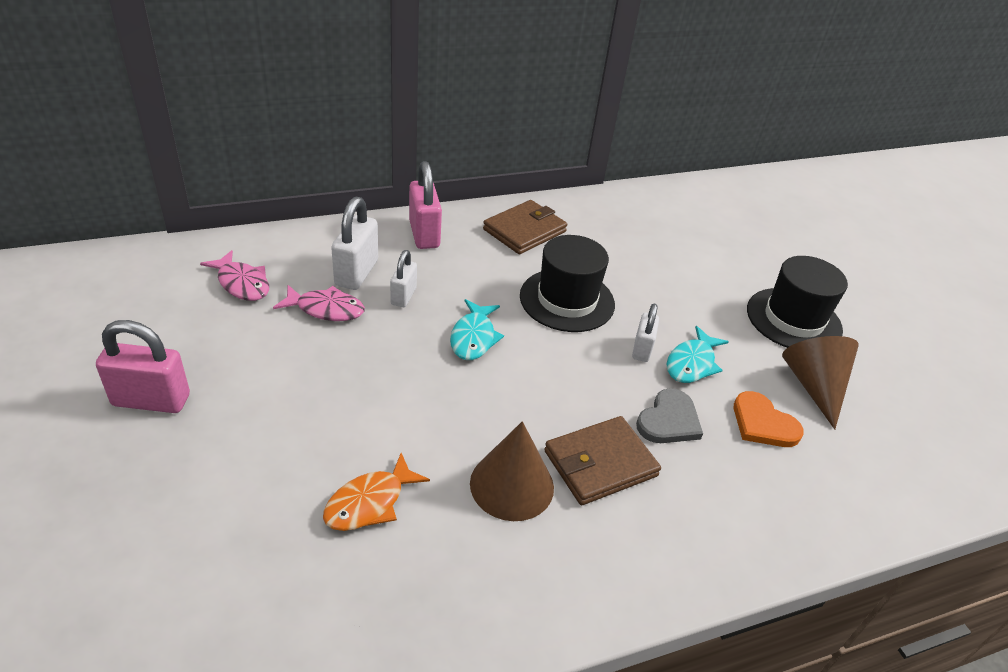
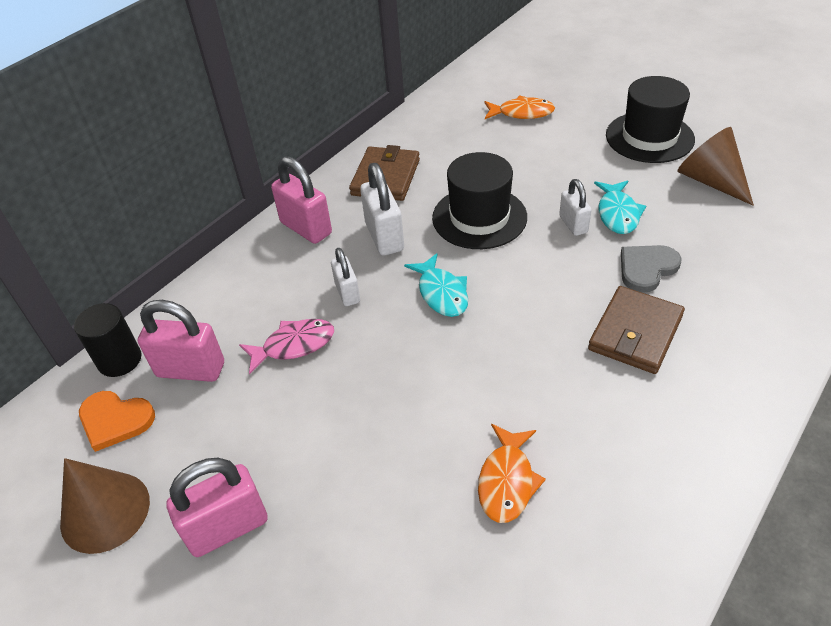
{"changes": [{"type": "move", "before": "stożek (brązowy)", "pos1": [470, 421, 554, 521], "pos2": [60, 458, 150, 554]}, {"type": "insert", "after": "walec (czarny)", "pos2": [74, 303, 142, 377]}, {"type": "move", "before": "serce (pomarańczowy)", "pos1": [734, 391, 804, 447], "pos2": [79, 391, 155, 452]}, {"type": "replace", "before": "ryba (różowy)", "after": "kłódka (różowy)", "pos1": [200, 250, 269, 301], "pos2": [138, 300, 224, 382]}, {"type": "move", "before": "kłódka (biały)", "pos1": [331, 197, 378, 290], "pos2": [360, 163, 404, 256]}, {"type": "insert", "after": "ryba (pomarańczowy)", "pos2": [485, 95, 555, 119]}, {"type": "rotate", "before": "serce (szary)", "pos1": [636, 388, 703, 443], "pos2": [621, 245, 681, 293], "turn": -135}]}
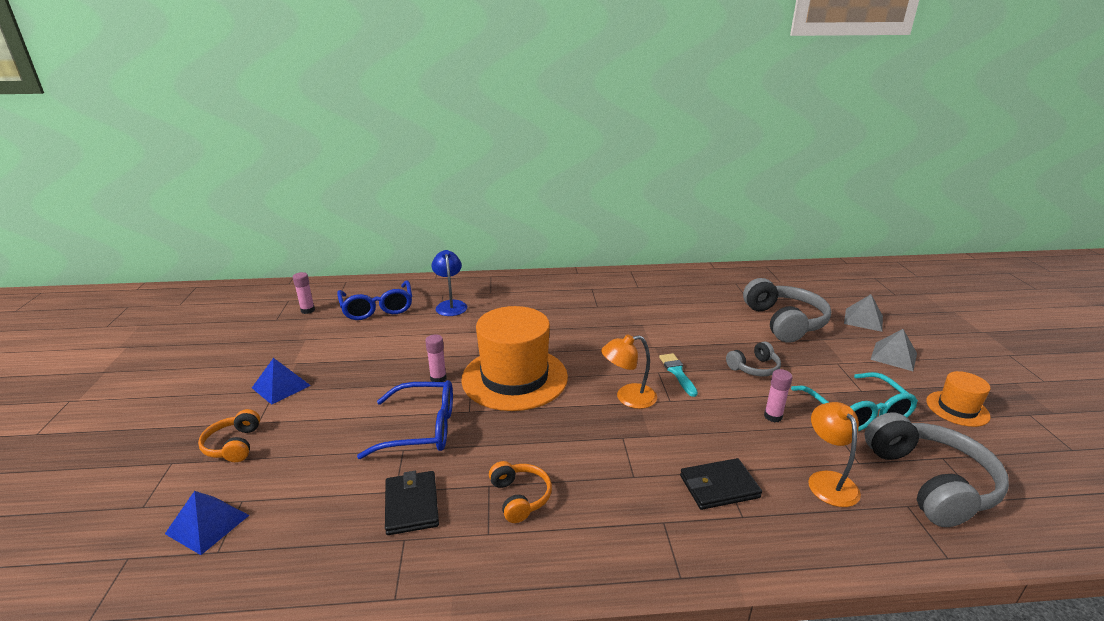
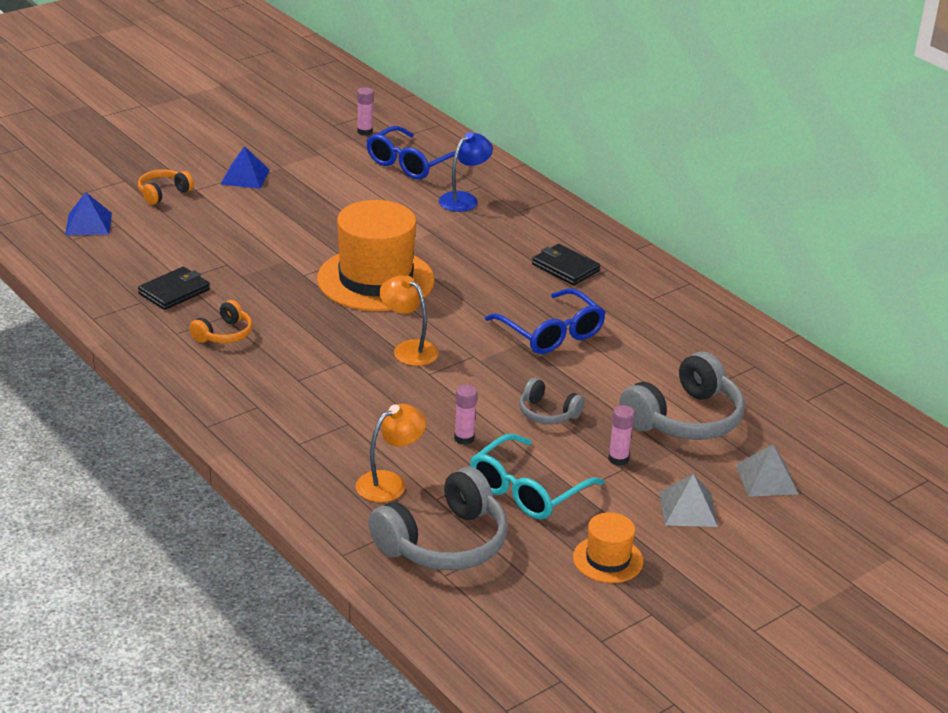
{"changes": [{"type": "move", "before": "okulary (niebieski)", "pos1": [357, 380, 453, 459], "pos2": [485, 288, 606, 354]}, {"type": "move", "before": "portfel (czarny)", "pos1": [680, 458, 762, 510], "pos2": [532, 244, 600, 285]}, {"type": "move", "before": "klej w sztyfcie (różowy)", "pos1": [425, 334, 447, 382], "pos2": [608, 405, 635, 466]}, {"type": "delete", "before": "pędzel (turkusowy)", "pos1": [659, 353, 698, 397]}]}
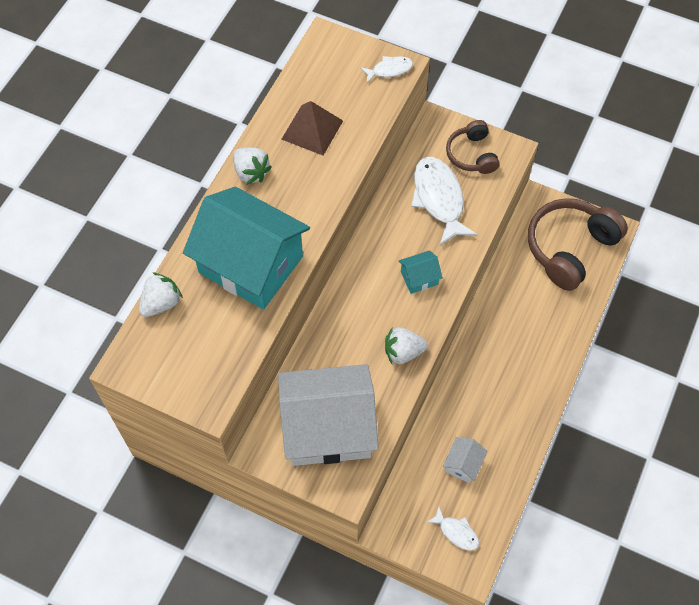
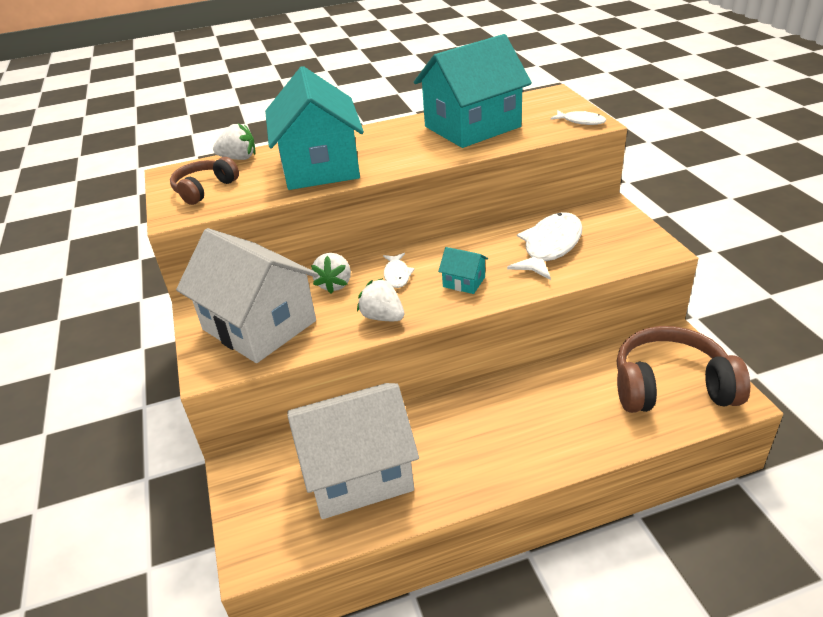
{"changes": [{"type": "move", "before": "słuchawki (brązowy)", "pos1": [446, 120, 500, 174], "pos2": [170, 157, 239, 205]}, {"type": "resize", "before": "domek (biały)", "pos1": [443, 437, 488, 483], "pos2": [287, 383, 419, 519], "scale": 2.46}, {"type": "move", "before": "truskawka (biały)", "pos1": [233, 147, 272, 185], "pos2": [311, 253, 351, 294]}, {"type": "move", "before": "ryba (biały)", "pos1": [426, 507, 479, 551], "pos2": [383, 253, 415, 288]}, {"type": "replace", "before": "piramida (brązowy)", "after": "domek (turkusowy)", "pos1": [282, 101, 343, 156], "pos2": [414, 34, 532, 148]}]}
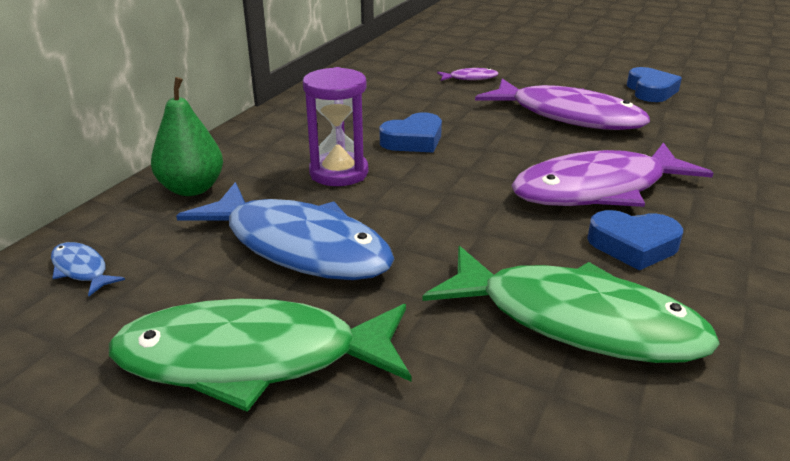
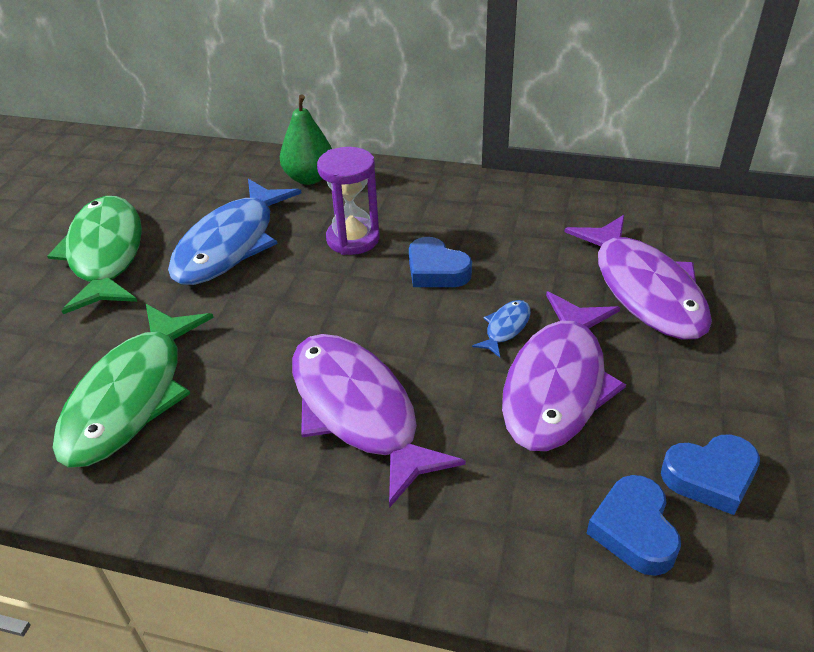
{"changes": [{"type": "move", "before": "ryba (niebieski)", "pos1": [51, 242, 125, 296], "pos2": [472, 300, 531, 358]}, {"type": "resize", "before": "ryba (fioletowy)", "pos1": [437, 68, 498, 81], "pos2": [565, 215, 712, 340], "scale": 2.46}, {"type": "move", "before": "serce (niebieski)", "pos1": [587, 210, 683, 270], "pos2": [587, 475, 681, 576]}]}
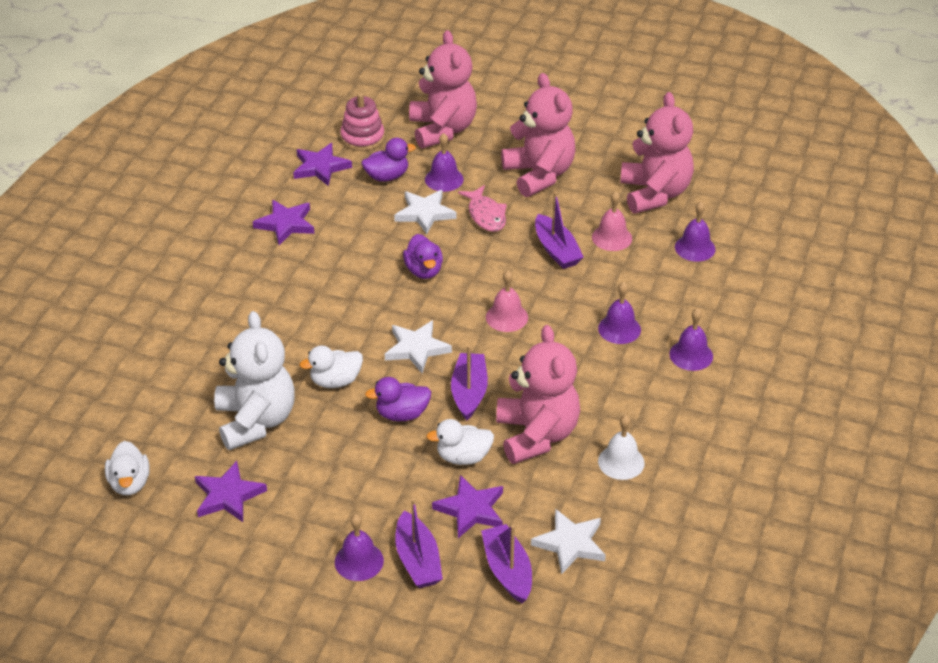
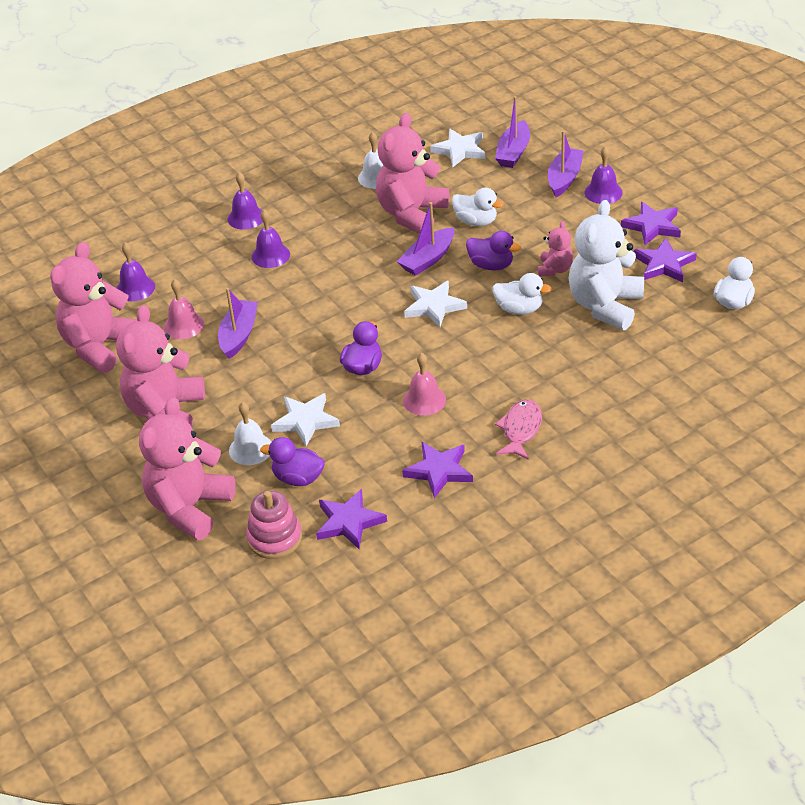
{"changes": [{"type": "recolor", "before": "dzwonek (fioletowy)", "after": "dzwonek (biały)", "pos1": [425, 133, 464, 192], "pos2": [229, 402, 271, 465]}, {"type": "move", "before": "dzwonek (różowy)", "pos1": [486, 270, 528, 332], "pos2": [403, 353, 446, 416]}, {"type": "move", "before": "ryba (różowy)", "pos1": [458, 185, 507, 232], "pos2": [495, 399, 542, 460]}, {"type": "insert", "after": "miś (różowy)", "pos2": [538, 221, 573, 276]}, {"type": "move", "before": "gwiazda (fioletowy)", "pos1": [432, 475, 503, 538], "pos2": [621, 202, 681, 245]}]}
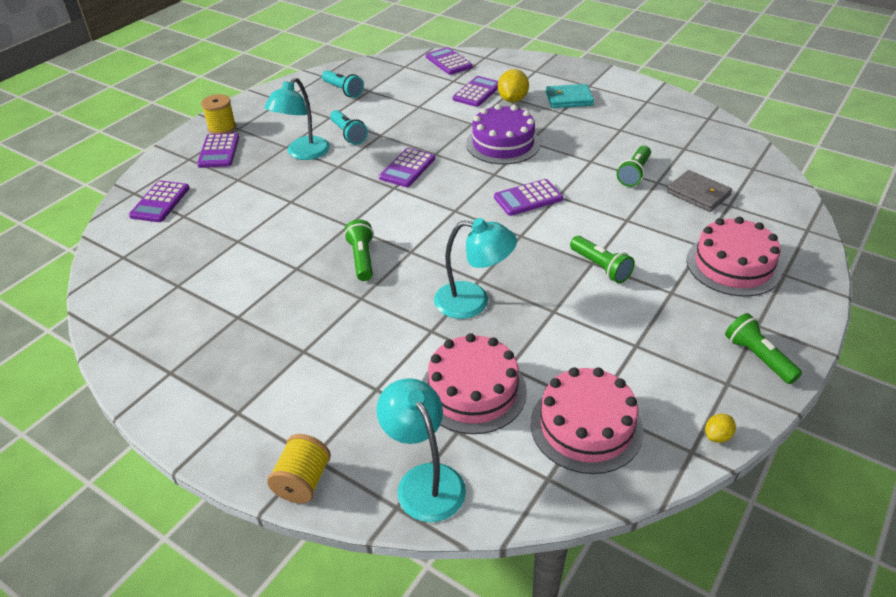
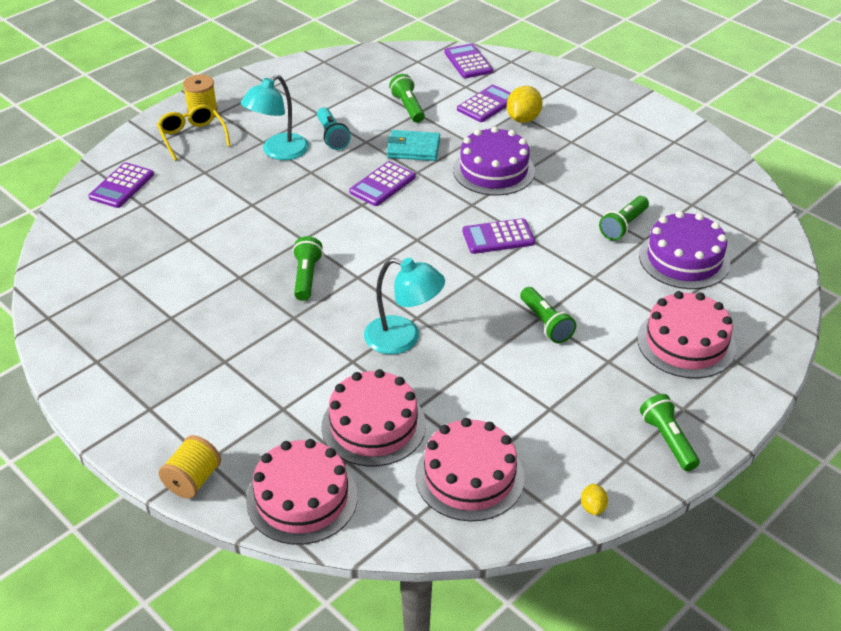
{"changes": [{"type": "replace", "before": "kalkulator (fioletowy)", "after": "okulary (żółty)", "pos1": [197, 133, 239, 168], "pos2": [157, 104, 231, 161]}, {"type": "replace", "before": "lampka (turkusowy)", "after": "tort (różowy)", "pos1": [376, 378, 466, 522], "pos2": [246, 439, 358, 545]}, {"type": "move", "before": "portfel (turkusowy)", "pos1": [546, 84, 594, 108], "pos2": [387, 130, 440, 161]}, {"type": "insert", "after": "latarka (zielony)", "pos2": [389, 74, 425, 123]}, {"type": "rotate", "before": "cytryna (żółty)", "pos1": [705, 414, 736, 443], "pos2": [581, 483, 608, 515], "turn": -60}, {"type": "replace", "before": "portfel (szary)", "after": "tort (fioletowy)", "pos1": [667, 170, 732, 212], "pos2": [639, 211, 730, 289]}, {"type": "delete", "before": "latarka (turkusowy)", "pos1": [322, 70, 364, 98]}]}
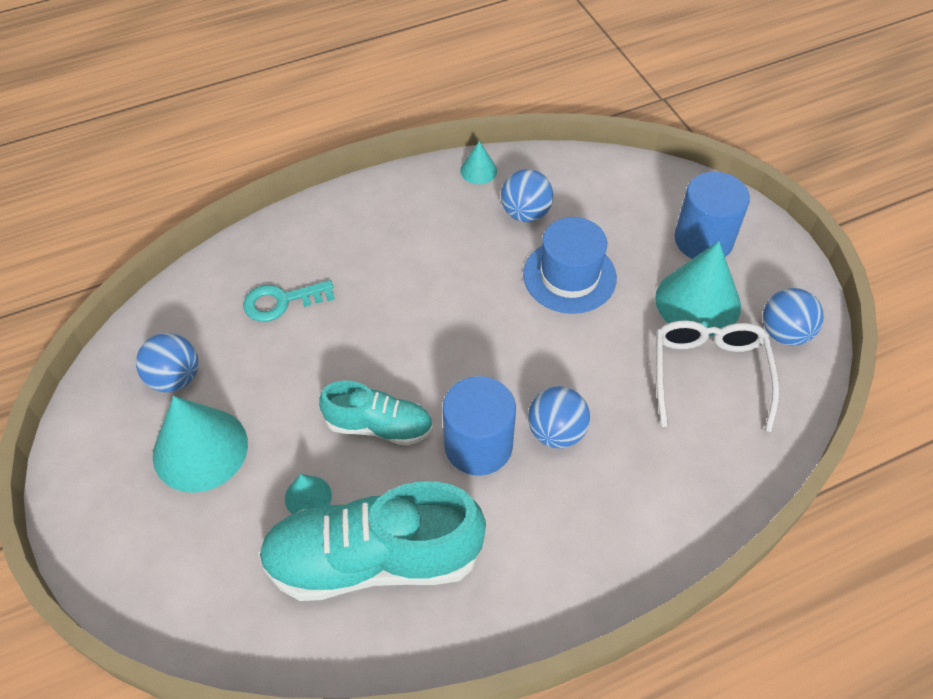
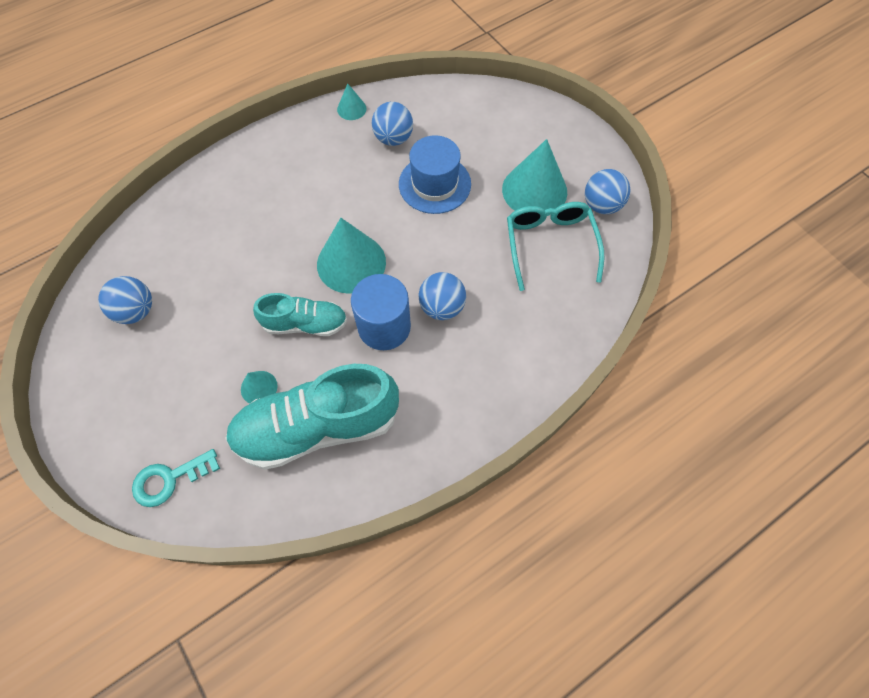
{"changes": [{"type": "move", "before": "klucz (turkusowy)", "pos1": [243, 280, 335, 322], "pos2": [132, 449, 220, 507]}, {"type": "move", "before": "stożek (turkusowy)", "pos1": [153, 396, 248, 493], "pos2": [317, 218, 386, 294]}, {"type": "recolor", "before": "okulary (biały)", "after": "okulary (turkusowy)", "pos1": [656, 320, 779, 432], "pos2": [507, 202, 605, 291]}, {"type": "delete", "before": "walec (niebieski)", "pos1": [674, 172, 750, 259]}]}
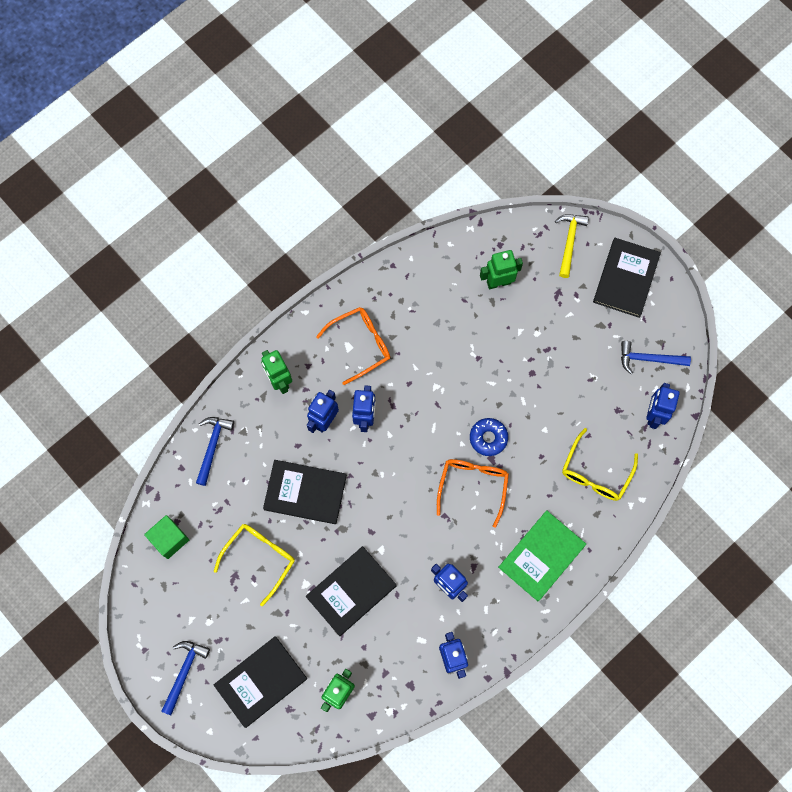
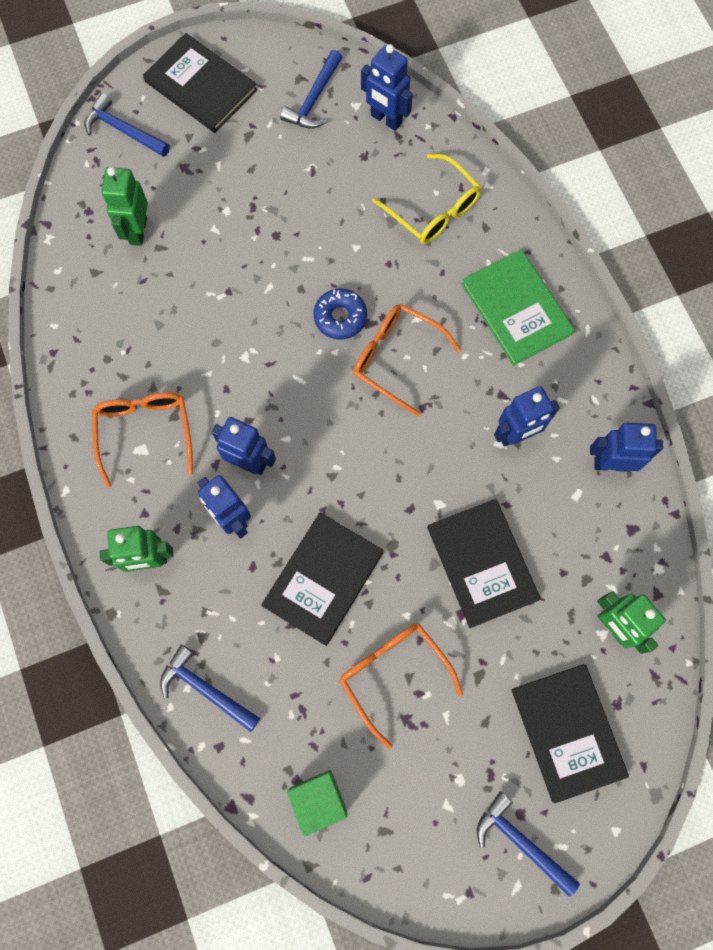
{"changes": [{"type": "recolor", "before": "młotek (żółty)", "after": "młotek (niebieski)", "pos1": [555, 214, 589, 278], "pos2": [84, 93, 170, 157]}, {"type": "recolor", "before": "okulary (żółty)", "after": "okulary (pomarańczowy)", "pos1": [214, 524, 295, 606], "pos2": [340, 624, 463, 749]}]}
